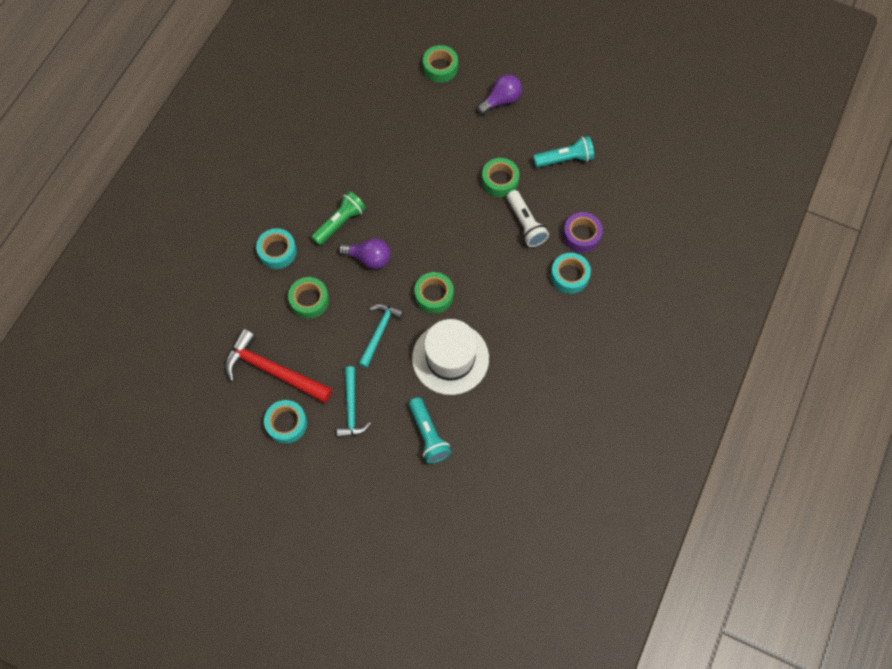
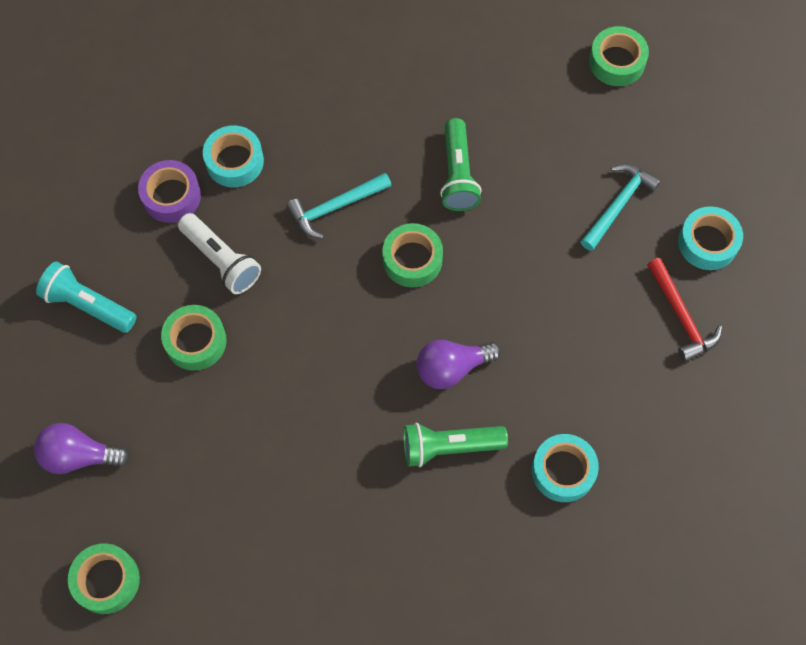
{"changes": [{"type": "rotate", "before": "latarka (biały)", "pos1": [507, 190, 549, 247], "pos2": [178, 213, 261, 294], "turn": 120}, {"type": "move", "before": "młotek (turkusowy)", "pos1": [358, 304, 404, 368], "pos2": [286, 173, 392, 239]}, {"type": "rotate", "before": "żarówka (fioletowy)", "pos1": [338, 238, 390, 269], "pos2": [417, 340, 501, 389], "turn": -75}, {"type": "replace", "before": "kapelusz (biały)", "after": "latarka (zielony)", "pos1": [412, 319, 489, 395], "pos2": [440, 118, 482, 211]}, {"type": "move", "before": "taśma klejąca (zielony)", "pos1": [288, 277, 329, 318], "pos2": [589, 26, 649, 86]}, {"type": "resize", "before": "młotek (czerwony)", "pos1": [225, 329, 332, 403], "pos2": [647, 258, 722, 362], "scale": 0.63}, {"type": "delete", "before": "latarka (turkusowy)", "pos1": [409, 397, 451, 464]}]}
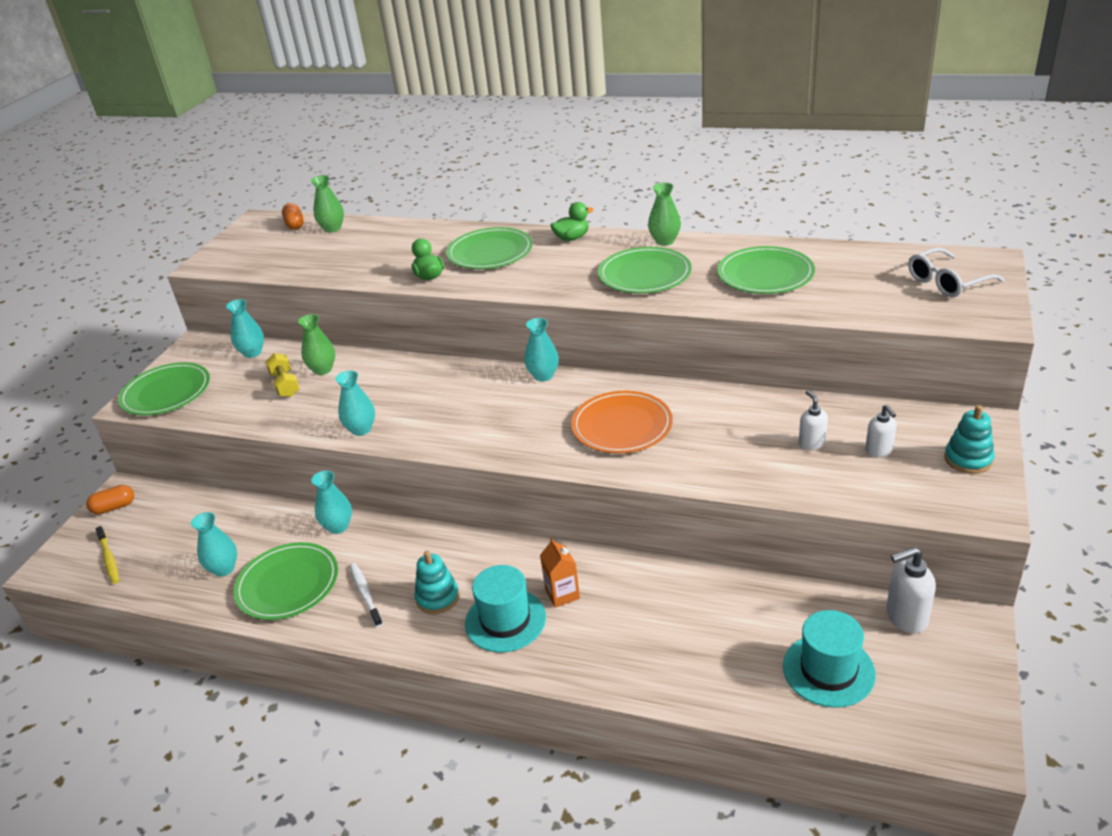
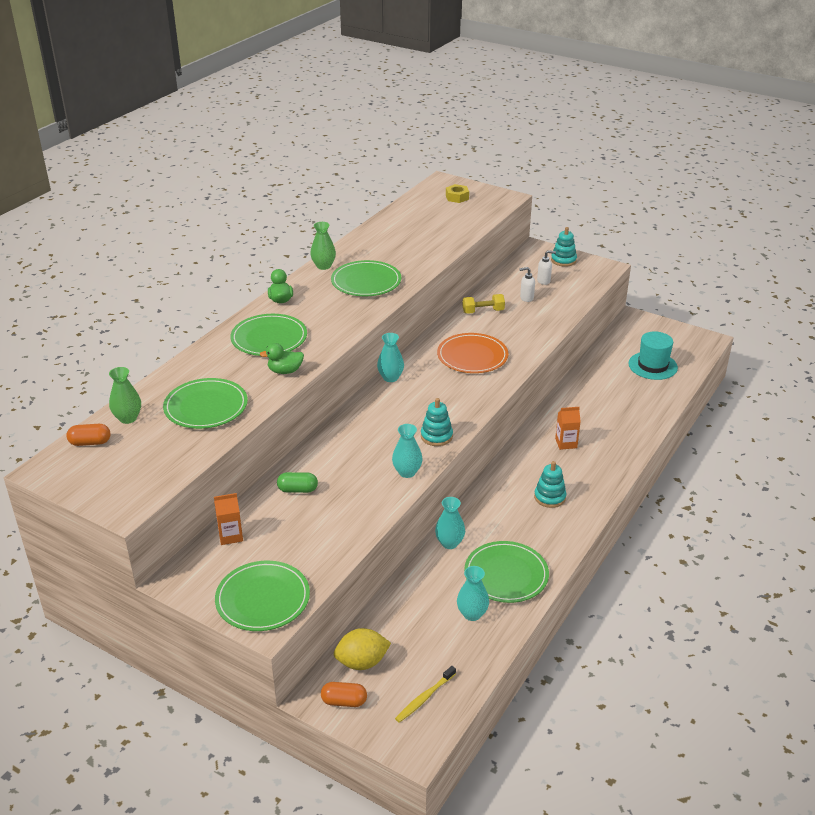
{"changes": [{"type": "move", "before": "talerz (zielony)", "pos1": [717, 246, 815, 294], "pos2": [163, 378, 248, 429]}, {"type": "replace", "before": "wazon (turkusowy)", "after": "karton mleka (pomarańczowy)", "pos1": [226, 299, 264, 358], "pos2": [214, 493, 243, 545]}, {"type": "replace", "before": "wazon (zielony)", "after": "kapsułka (zielony)", "pos1": [298, 314, 335, 375], "pos2": [277, 472, 318, 493]}, {"type": "rotate", "before": "kapsułka (pomarańczowy)", "pos1": [86, 485, 134, 515], "pos2": [321, 682, 367, 707], "turn": -75}, {"type": "insert", "after": "cytryna (żółty)", "pos2": [334, 628, 391, 670]}, {"type": "rotate", "before": "szczoteczka do zębów (żółty)", "pos1": [95, 526, 119, 584], "pos2": [395, 666, 456, 723], "turn": 150}, {"type": "insert", "after": "zabawka nakładanka (turkusowy)", "pos2": [421, 398, 453, 446]}, {"type": "replace", "before": "okulary (biały)", "after": "nakrętka (żółty)", "pos1": [908, 247, 1005, 297], "pos2": [446, 184, 469, 203]}, {"type": "move", "before": "hantel (żółty)", "pos1": [265, 353, 300, 397], "pos2": [462, 294, 505, 314]}, {"type": "delete", "before": "szczoteczka do zębów (biały)", "pos1": [349, 563, 383, 627]}, {"type": "delete", "before": "kapelusz (turkusowy)", "pos1": [465, 565, 546, 653]}, {"type": "delete", "before": "dozownik mydła (biały)", "pos1": [886, 547, 936, 634]}]}
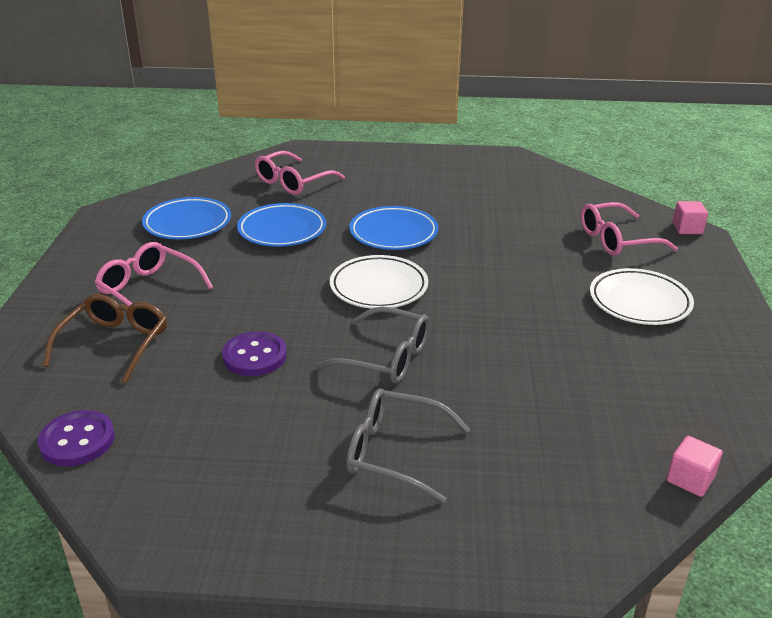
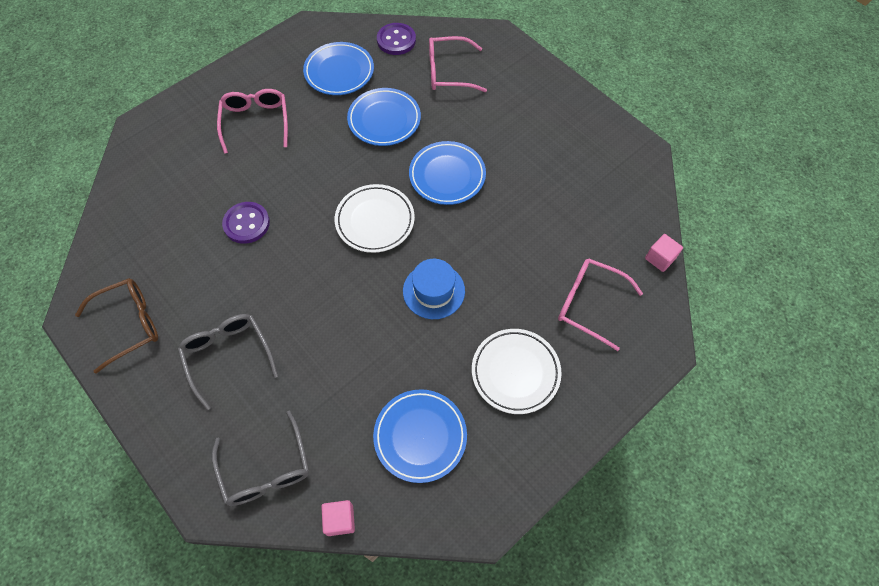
{"changes": [{"type": "move", "before": "okulary (brązowy)", "pos1": [43, 294, 167, 383], "pos2": [75, 278, 158, 373]}, {"type": "move", "before": "okulary (szary)", "pos1": [315, 306, 430, 383], "pos2": [212, 411, 309, 506]}, {"type": "insert", "after": "talerz (niebieski)", "pos2": [373, 389, 467, 483]}, {"type": "move", "before": "guzik (fioletowy)", "pos1": [38, 410, 115, 466], "pos2": [377, 23, 416, 55]}, {"type": "insert", "after": "kapelusz (niebieski)", "pos2": [403, 259, 465, 319]}, {"type": "move", "before": "sześcian (różowy)", "pos1": [672, 201, 708, 234], "pos2": [645, 234, 683, 272]}]}
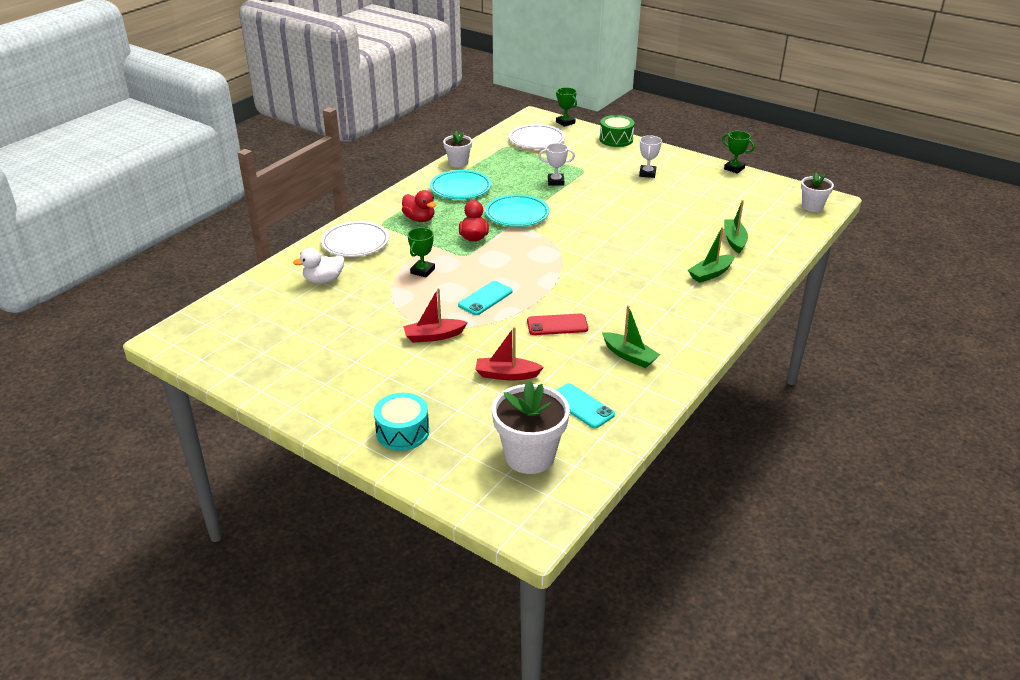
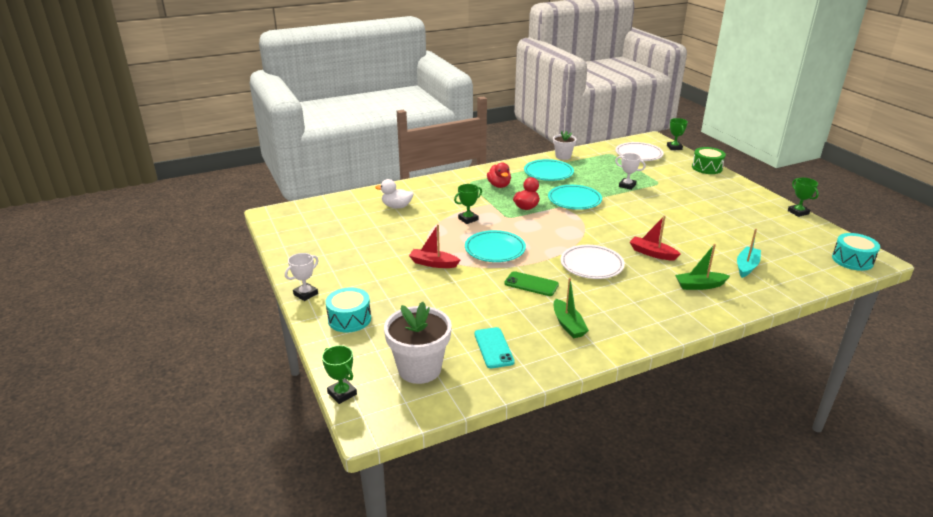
{"changes": [{"type": "move", "before": "puchar (biały)", "pos1": [639, 135, 662, 178], "pos2": [285, 253, 319, 301]}, {"type": "insert", "after": "puchar (zielony)", "pos2": [322, 345, 357, 404]}, {"type": "replace", "before": "telefon (turkusowy)", "after": "talerz (turkusowy)", "pos1": [458, 281, 513, 315], "pos2": [465, 230, 526, 262]}, {"type": "recolor", "before": "telefon (czerwony)", "after": "telefon (zielony)", "pos1": [527, 313, 588, 335], "pos2": [504, 271, 559, 296]}, {"type": "move", "before": "talerz (biały)", "pos1": [321, 221, 389, 257], "pos2": [560, 245, 625, 279]}, {"type": "move", "before": "łódka (czerwony)", "pos1": [475, 327, 544, 380], "pos2": [630, 215, 681, 260]}, {"type": "recolor", "before": "łódka (zielony)", "after": "łódka (turkusowy)", "pos1": [724, 200, 748, 253], "pos2": [737, 229, 761, 278]}, {"type": "replace", "before": "doniczka (biały)", "after": "bęben (turkusowy)", "pos1": [801, 173, 834, 212], "pos2": [832, 233, 880, 271]}]}
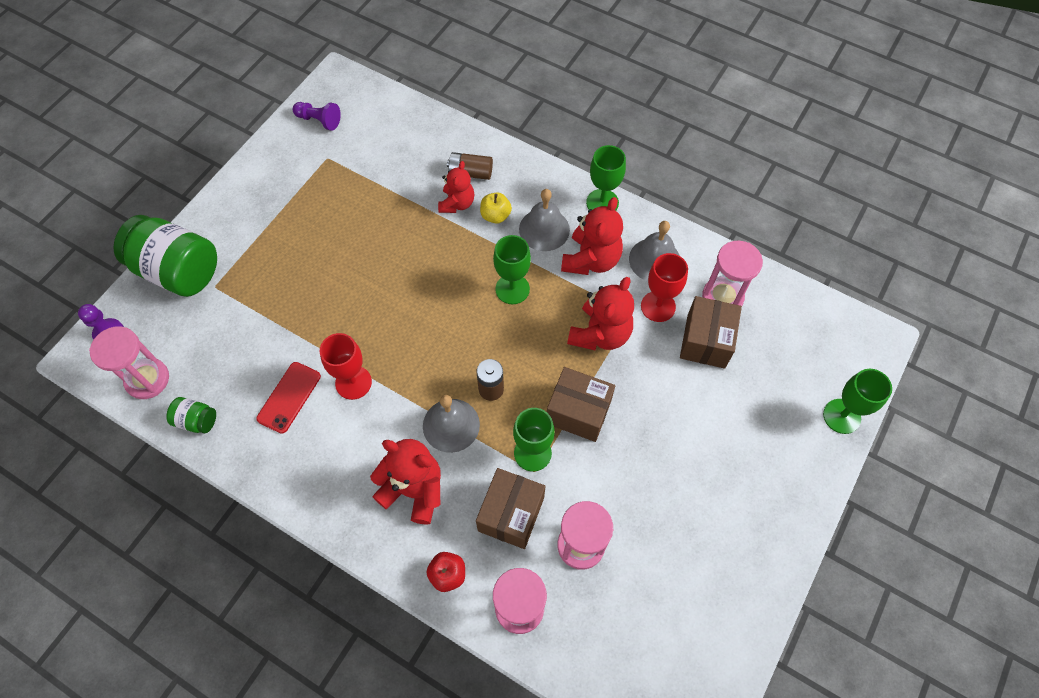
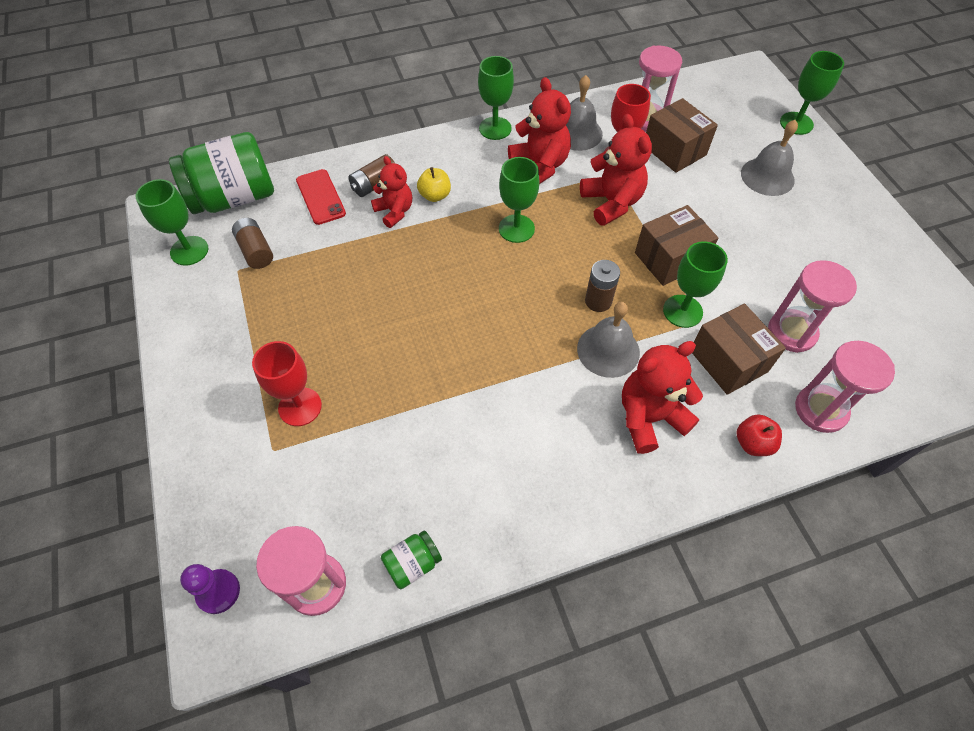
{"changes": [{"type": "replace", "before": "pionek (fioletowy)", "after": "kielich (zielony)", "pos1": [293, 102, 341, 131], "pos2": [136, 179, 208, 266]}, {"type": "move", "before": "słoik (zielony)", "pos1": [113, 215, 217, 297], "pos2": [169, 132, 274, 214]}, {"type": "insert", "after": "bateria (brązowy)", "pos2": [232, 218, 273, 269]}, {"type": "move", "before": "kielich (czerwony)", "pos1": [320, 333, 372, 400], "pos2": [252, 341, 322, 426]}, {"type": "move", "before": "telefon (czerwony)", "pos1": [256, 362, 321, 434], "pos2": [296, 169, 346, 225]}, {"type": "move", "before": "dzwonek (szary)", "pos1": [519, 189, 570, 251], "pos2": [741, 120, 798, 196]}]}
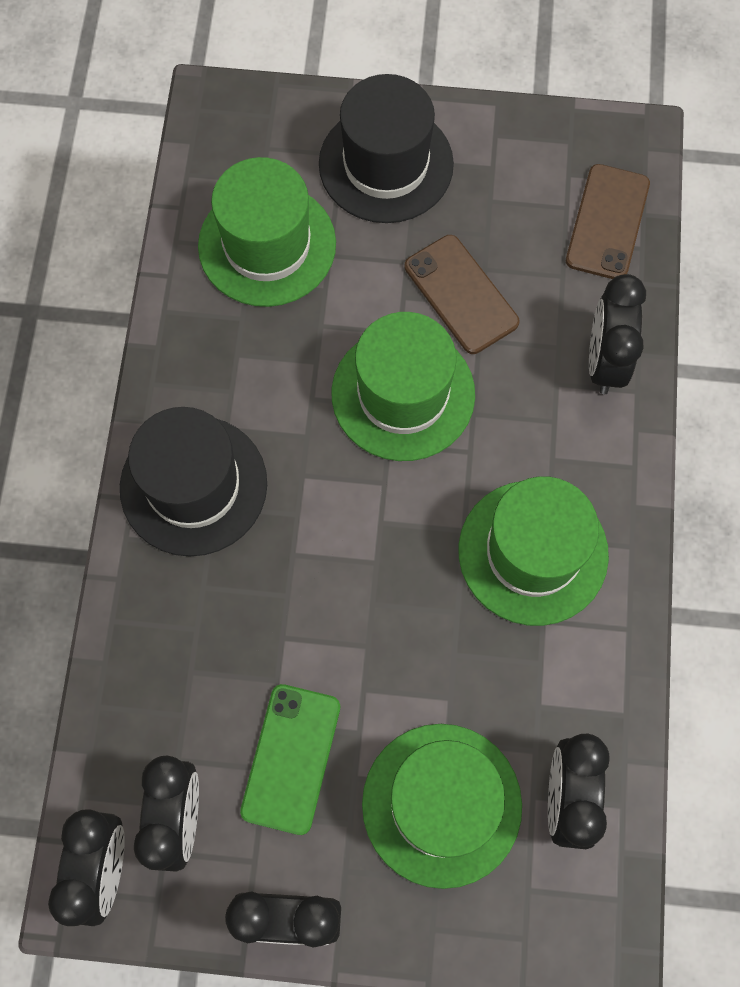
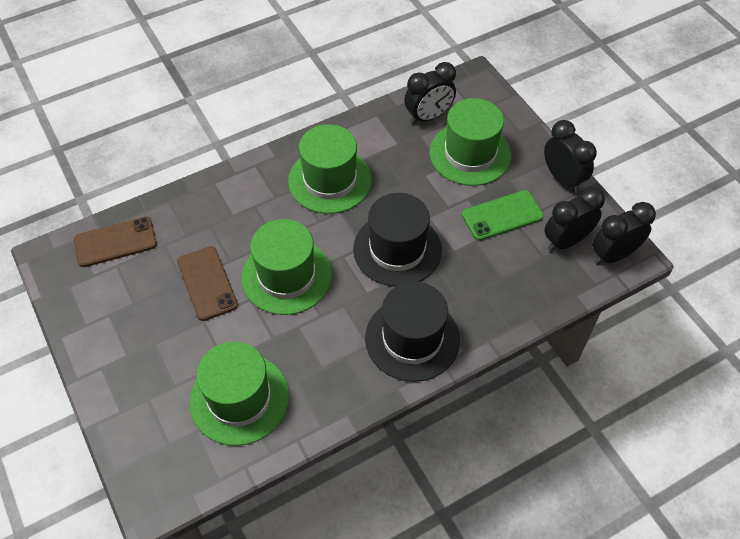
{"changes": [{"type": "rotate", "before": "telefon (brązowy)", "pos1": [405, 235, 519, 354], "pos2": [177, 246, 238, 321], "turn": -45}, {"type": "move", "before": "kapelusz (czarny)", "pos1": [319, 74, 454, 223], "pos2": [353, 193, 442, 287]}, {"type": "delete", "before": "budzik (czarny)", "pos1": [589, 274, 646, 394]}]}
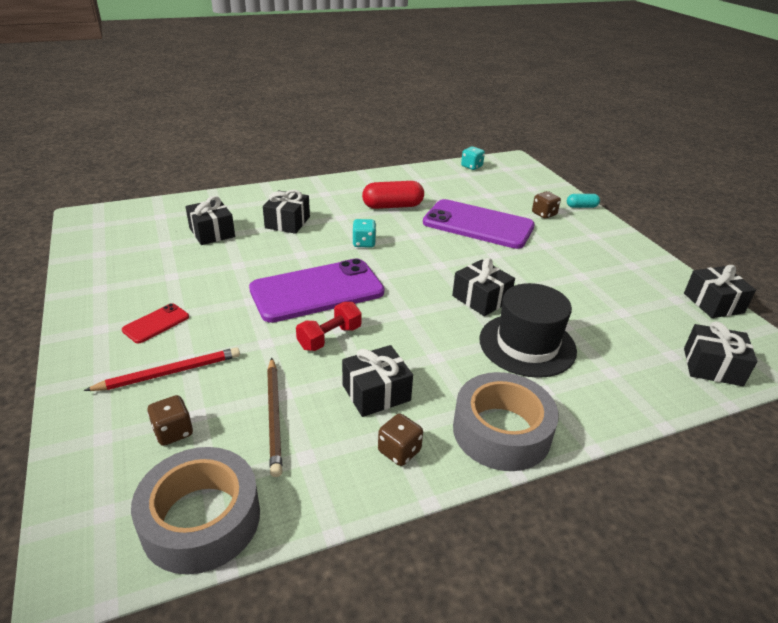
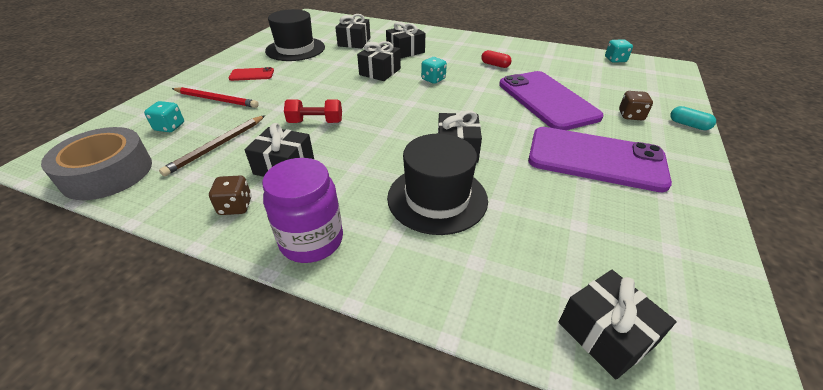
{"changes": [{"type": "recolor", "before": "kostka do gry (brązowy)", "after": "kostka do gry (turkusowy)", "pos1": [147, 395, 193, 446], "pos2": [144, 101, 184, 132]}, {"type": "replace", "before": "taśma klejąca (szary)", "after": "słoik (fioletowy)", "pos1": [453, 372, 559, 471], "pos2": [262, 158, 343, 263]}, {"type": "insert", "after": "kapelusz (czarny)", "pos2": [265, 9, 325, 61]}, {"type": "move", "before": "prezent (czarny)", "pos1": [684, 265, 756, 318], "pos2": [357, 41, 401, 81]}, {"type": "resize", "before": "kapsułka (czerwony)", "pos1": [362, 181, 424, 209], "pos2": [481, 50, 511, 68], "scale": 0.55}, {"type": "move", "before": "telefon (fioletowy)", "pos1": [249, 258, 384, 323], "pos2": [528, 127, 672, 192]}]}
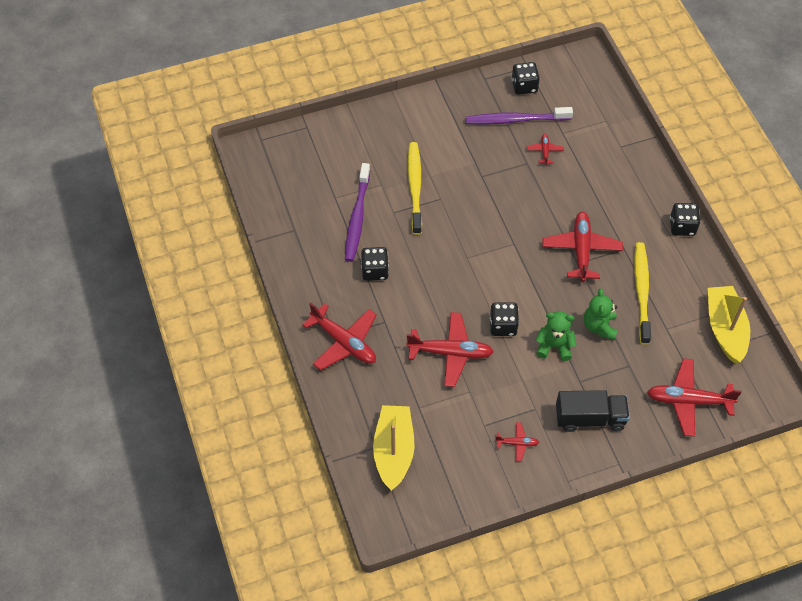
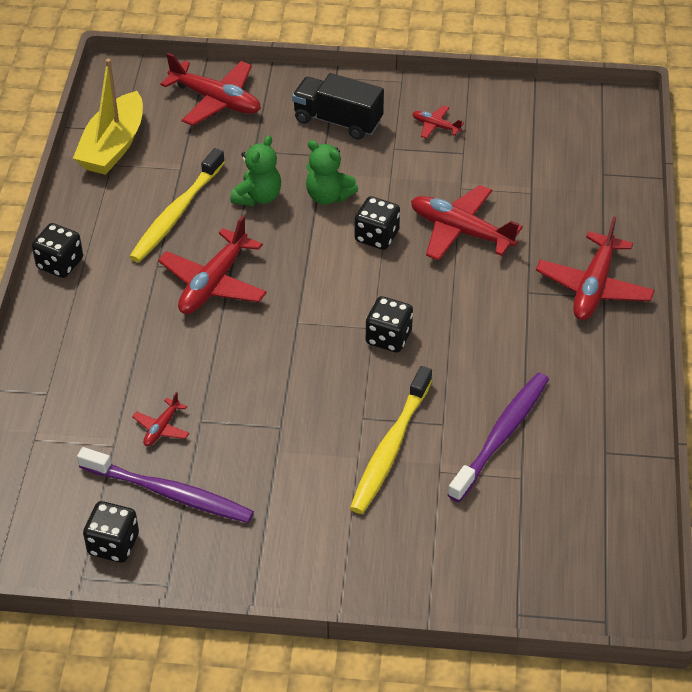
{"changes": [{"type": "move", "before": "kostka do gry (czarny)", "pos1": [361, 247, 389, 281], "pos2": [366, 296, 413, 353]}, {"type": "rotate", "before": "samolot (czerwony)", "pos1": [302, 302, 377, 371], "pos2": [536, 217, 655, 320], "turn": -135}, {"type": "delete", "before": "łódka (żółty)", "pos1": [373, 405, 414, 491]}]}
